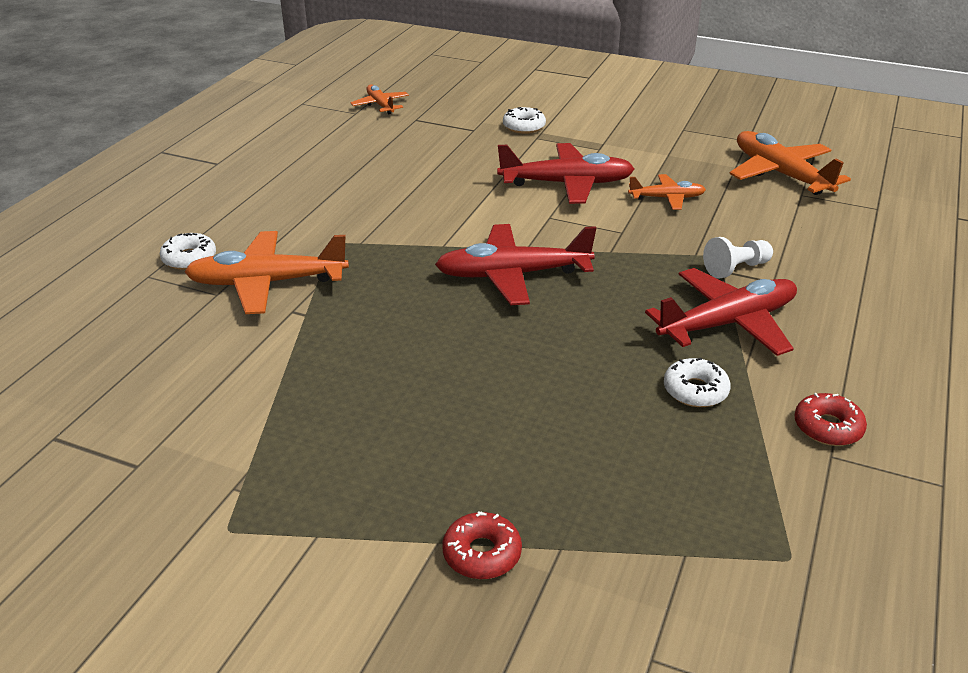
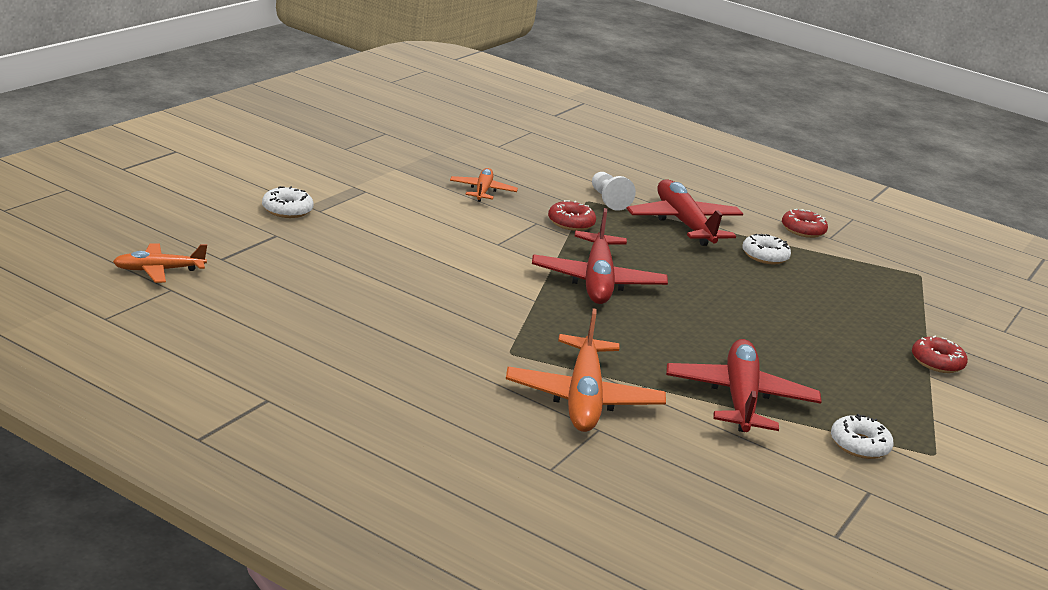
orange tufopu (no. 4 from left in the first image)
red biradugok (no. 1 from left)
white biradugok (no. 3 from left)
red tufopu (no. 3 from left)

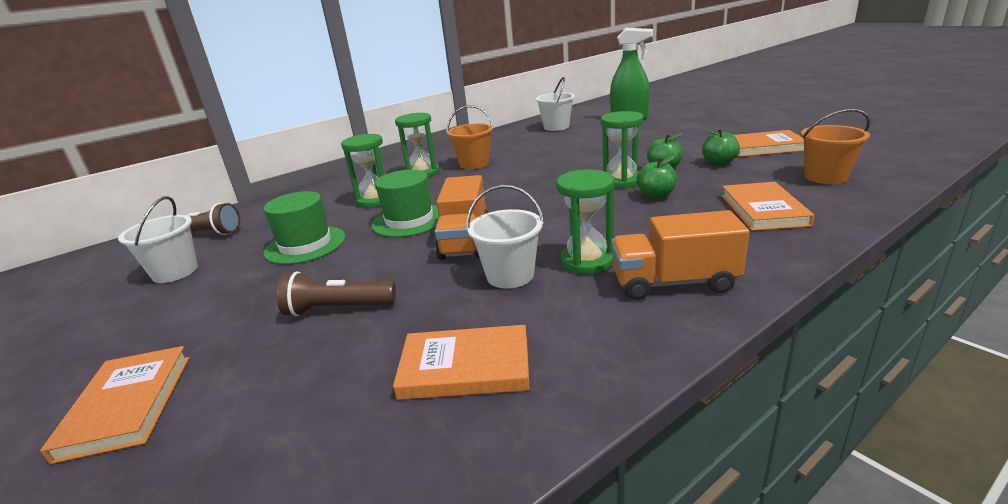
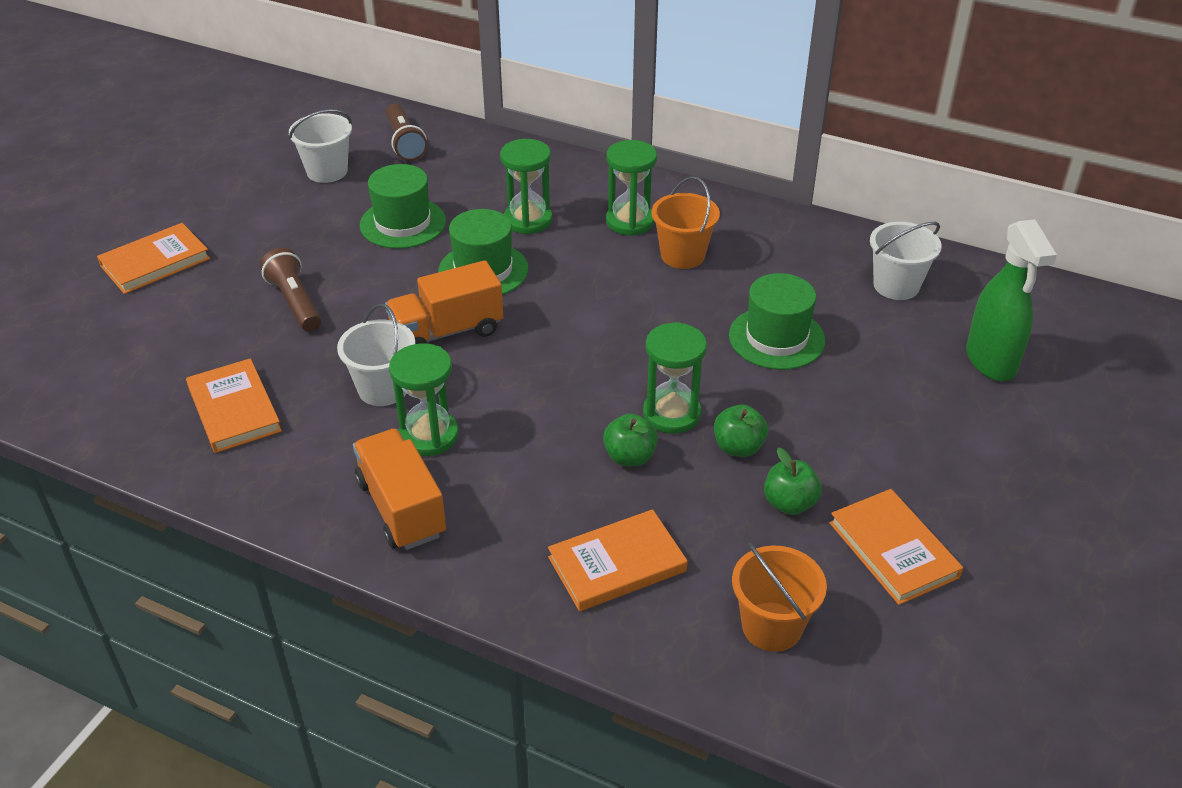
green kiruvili (no. 3 from left)

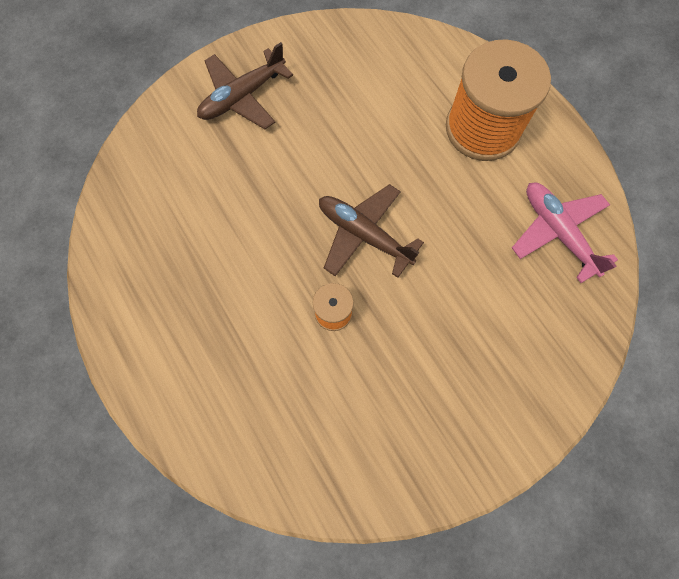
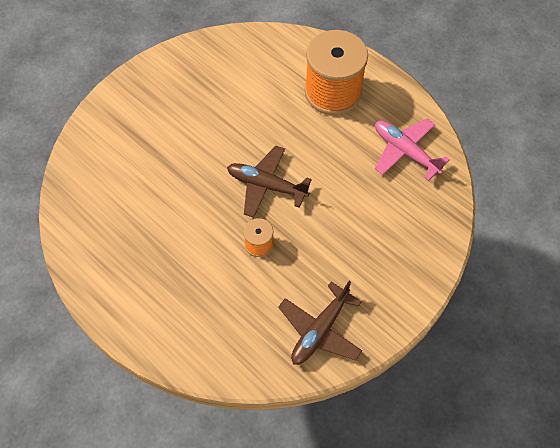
brown tufopu (no. 2 from left)

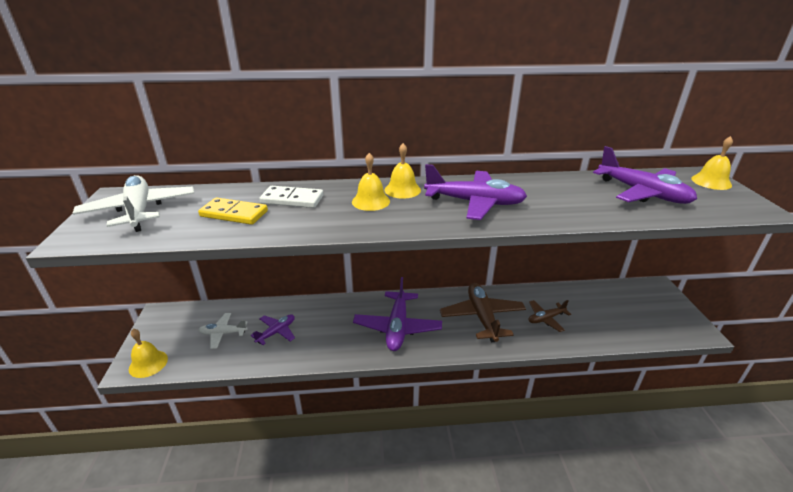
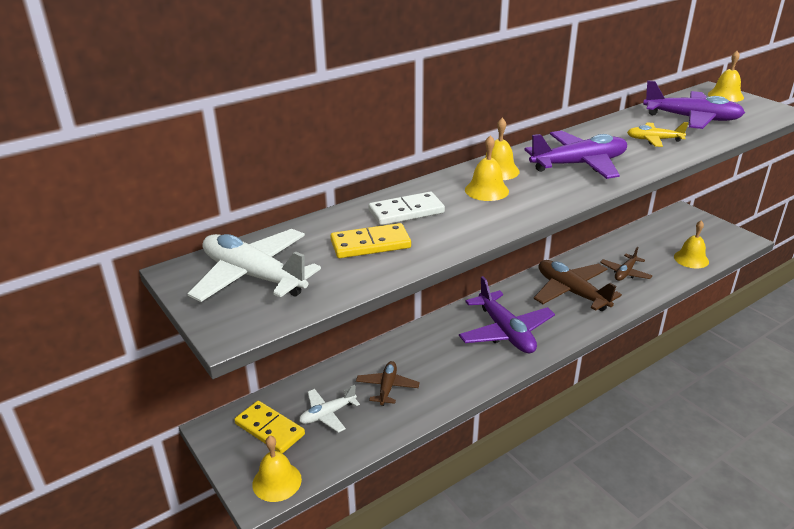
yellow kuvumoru (no. 1 from left)
yellow tufopu
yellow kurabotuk (no. 4 from left)
brown tufopu (no. 1 from left)

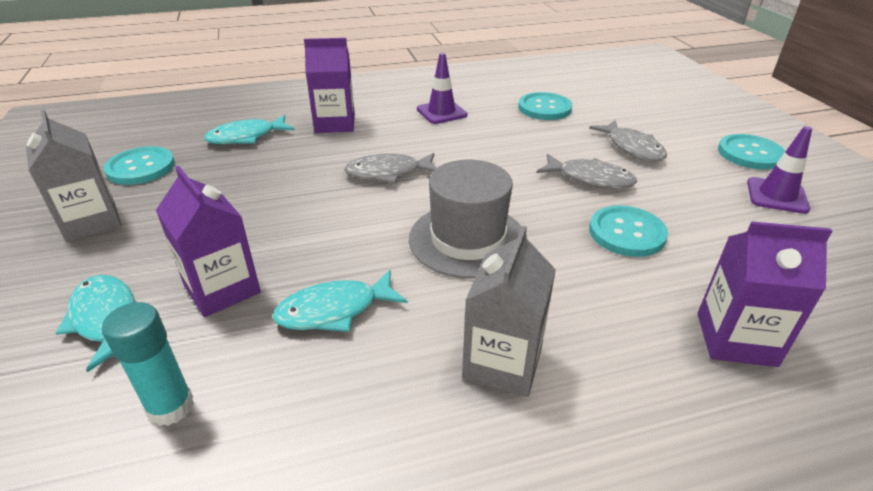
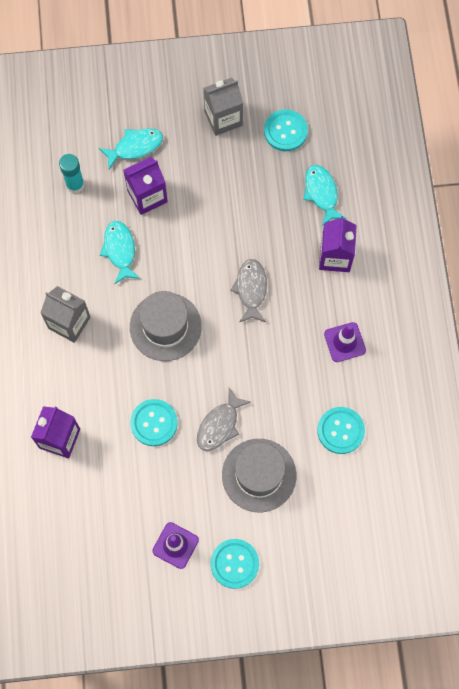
grey kiruvili (no. 2 from left)

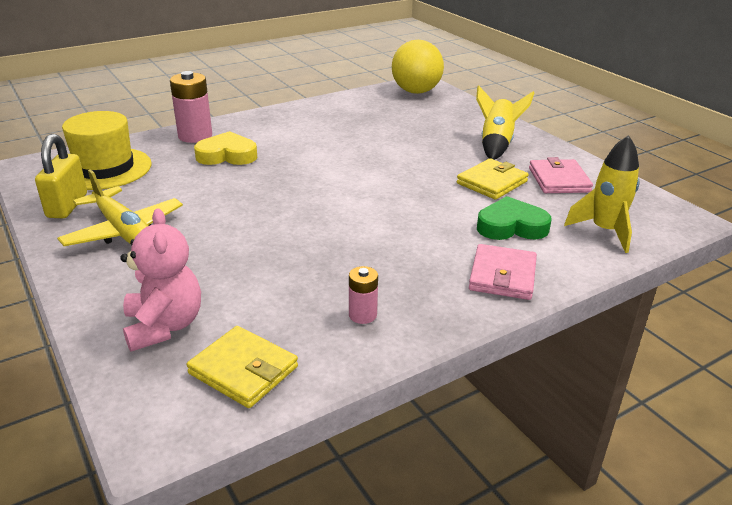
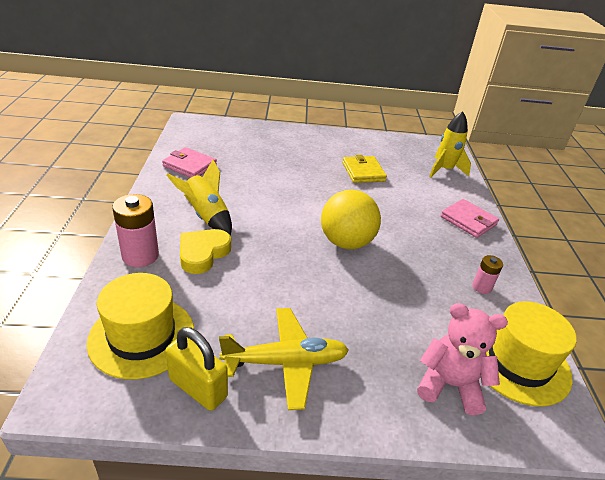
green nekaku
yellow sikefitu
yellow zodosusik (no. 1 from left)
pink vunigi (no. 1 from left)
yellow kiruvili (no. 2 from left)

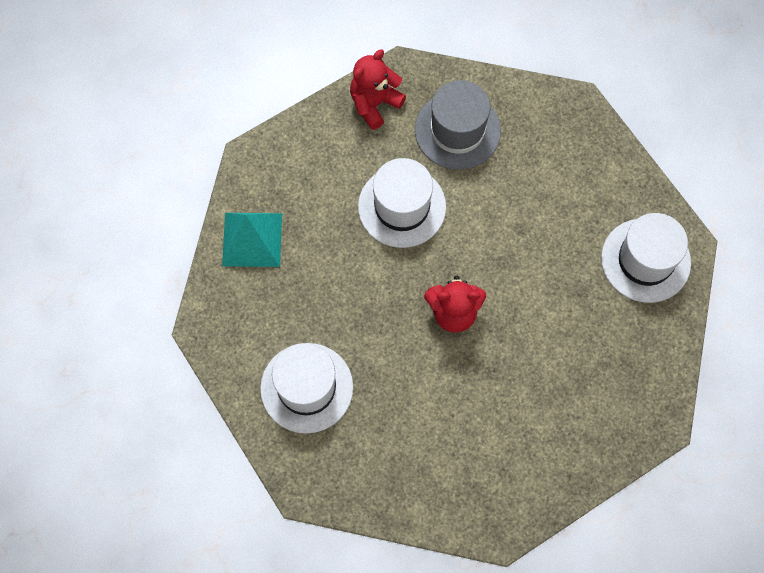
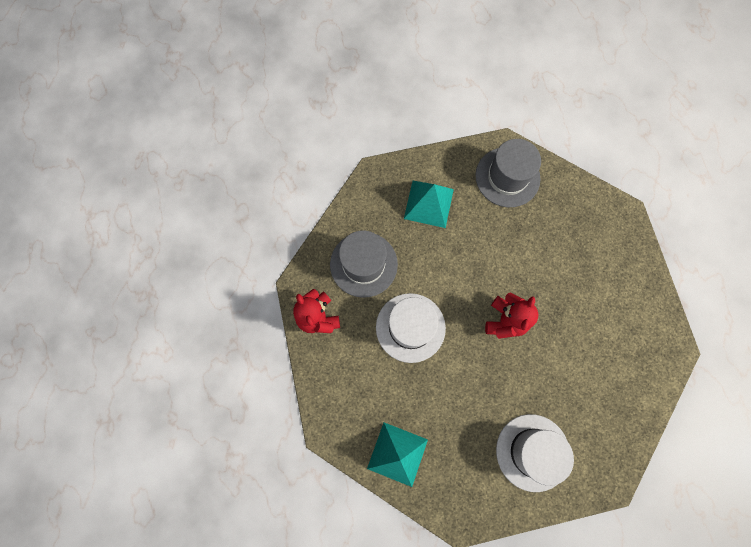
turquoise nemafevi (no. 2 from left)
grey kiruvili (no. 2 from left)

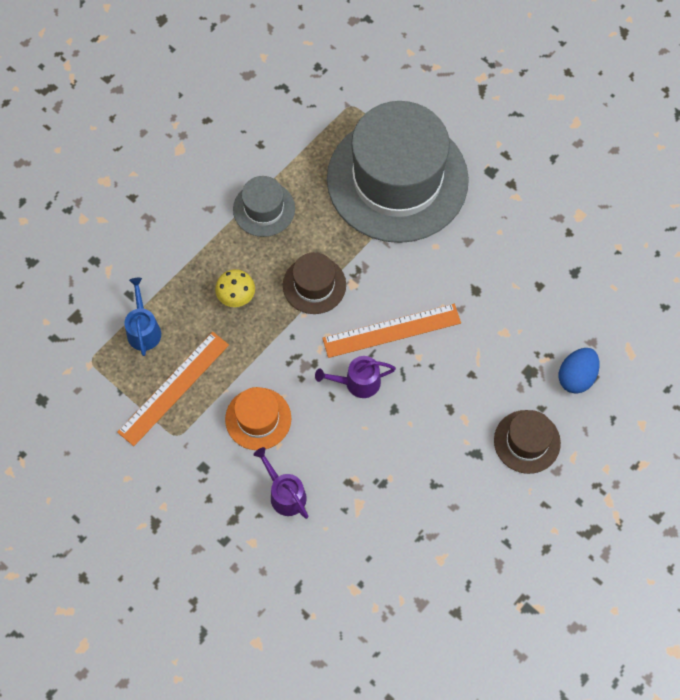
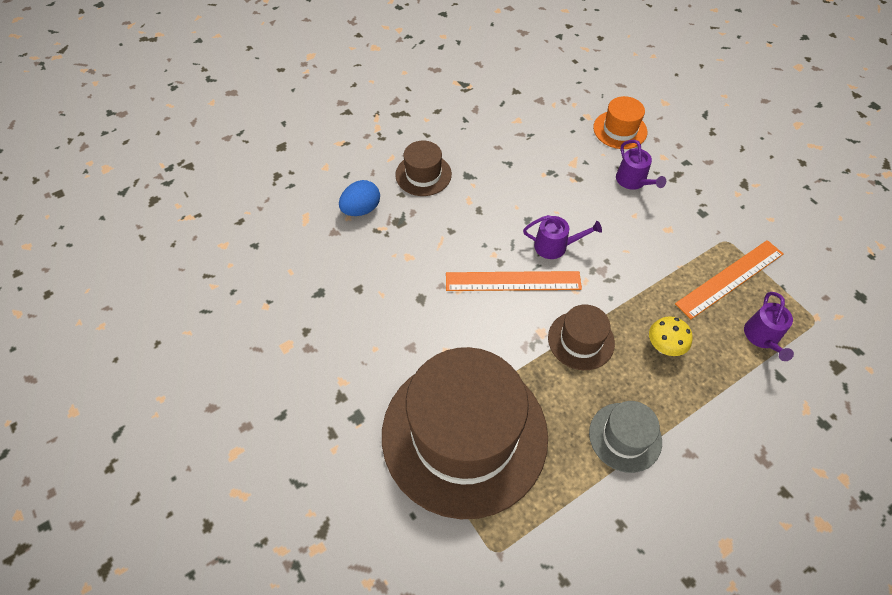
orange kiruvili
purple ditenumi (no. 3 from left)
brown kiruvili (no. 2 from left)

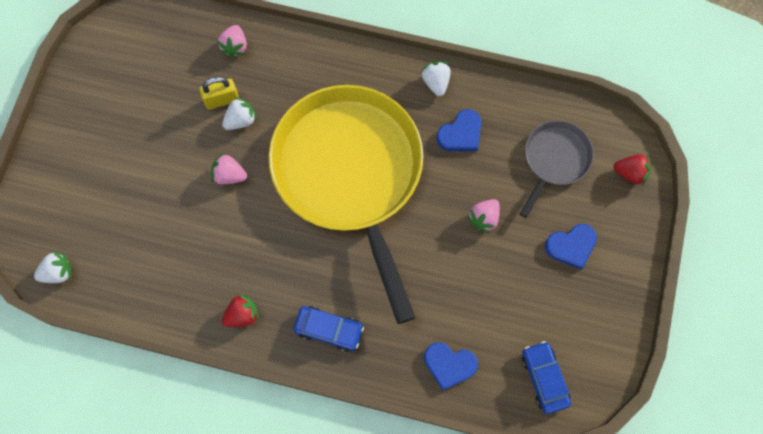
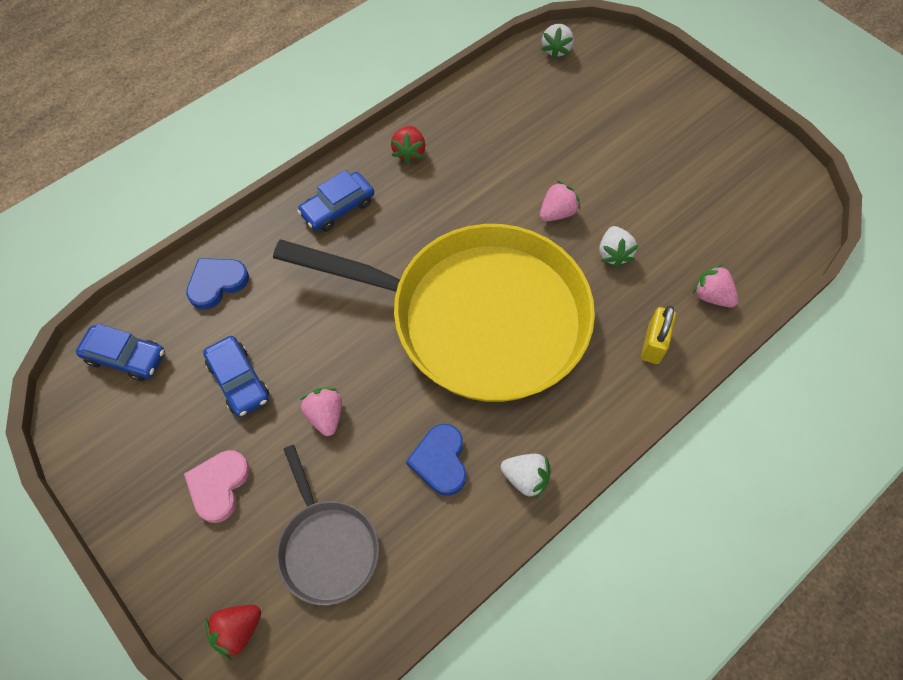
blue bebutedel (no. 2 from left)
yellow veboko
pink nekaku

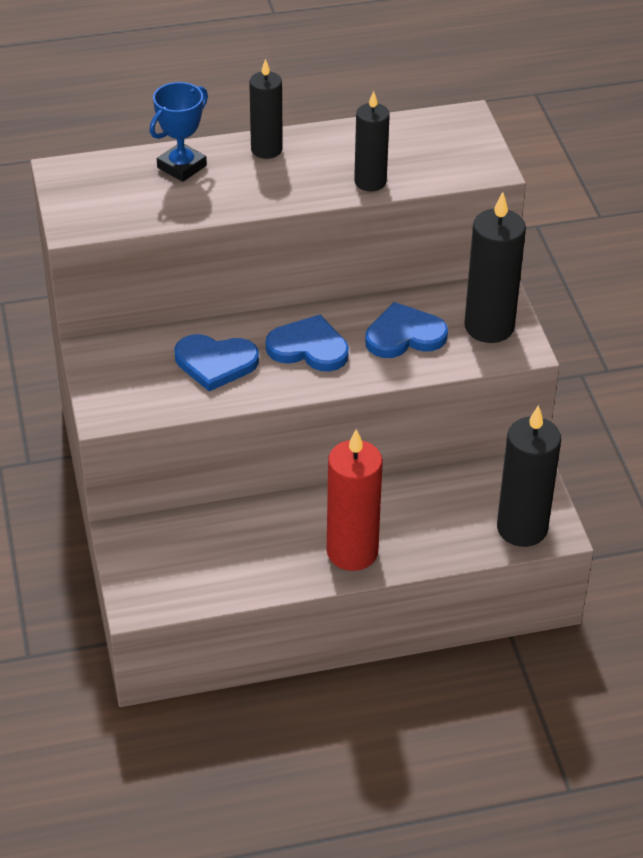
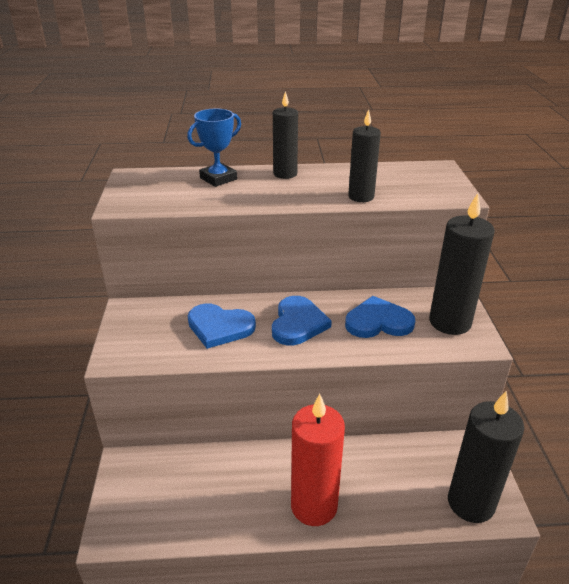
blue nekaku (no. 2 from left)

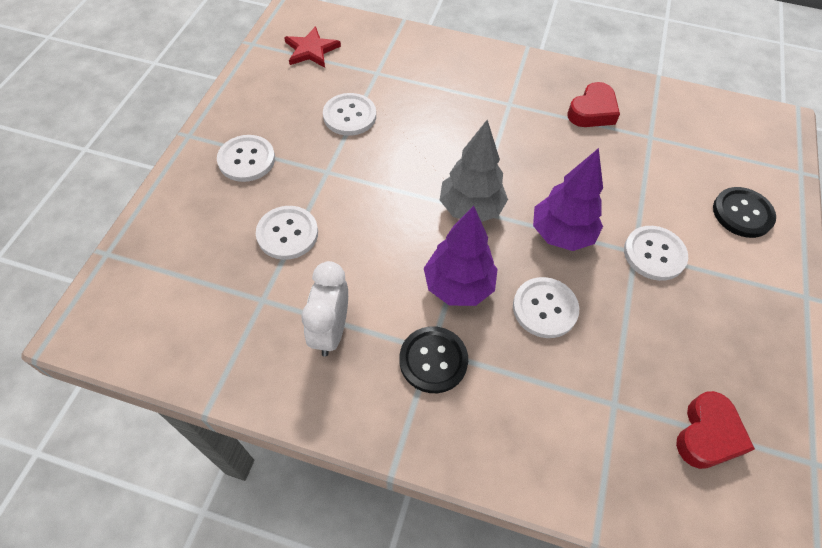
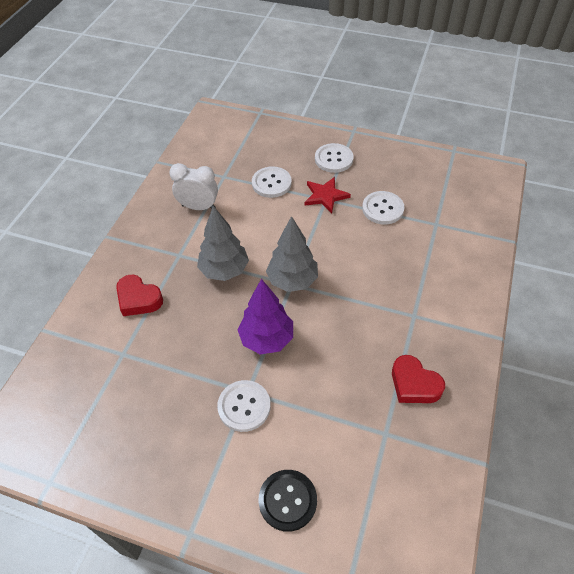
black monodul (no. 1 from left in the first image)
white monodul (no. 4 from left in the first image)
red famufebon
red nekaku (no. 1 from left)
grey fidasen (no. 1 from left)

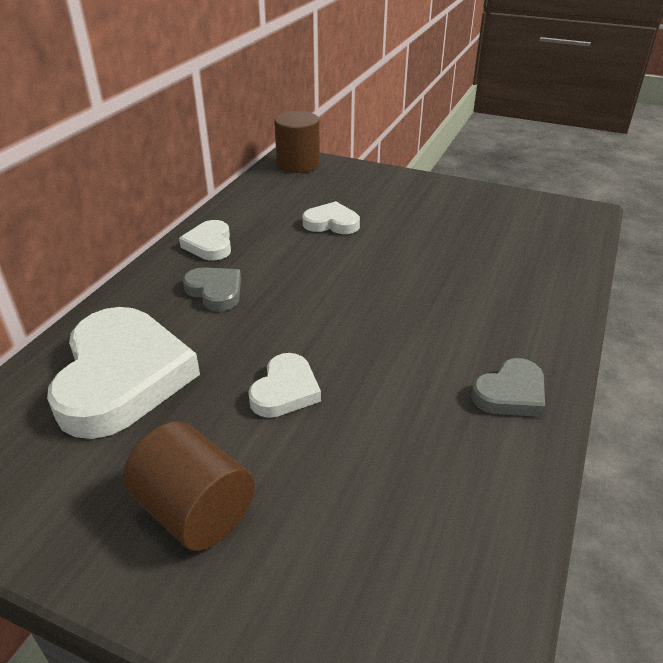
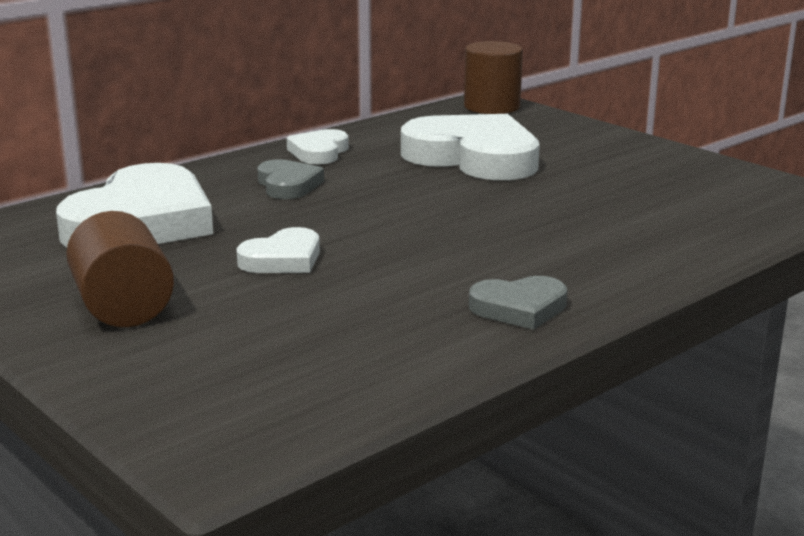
white nekaku (no. 4 from left)

